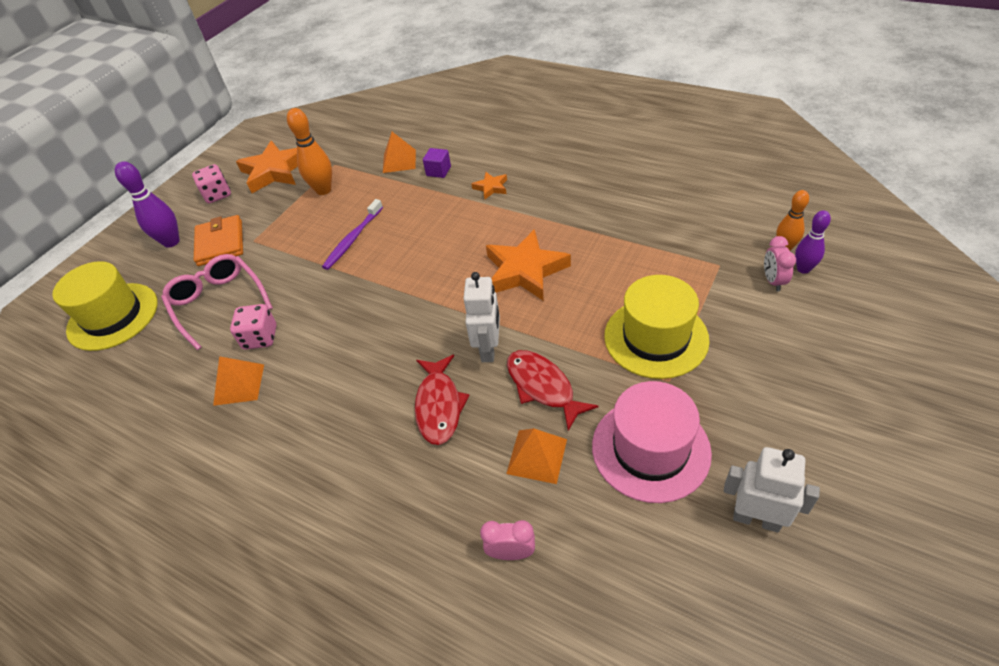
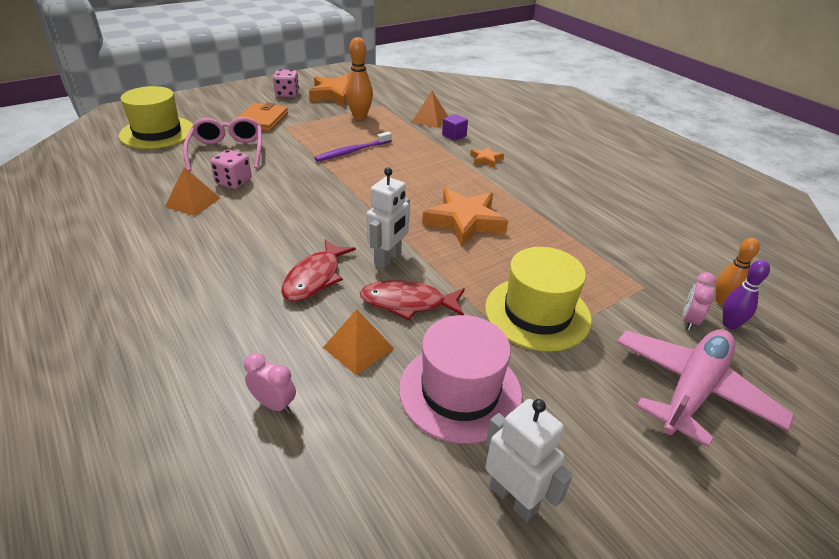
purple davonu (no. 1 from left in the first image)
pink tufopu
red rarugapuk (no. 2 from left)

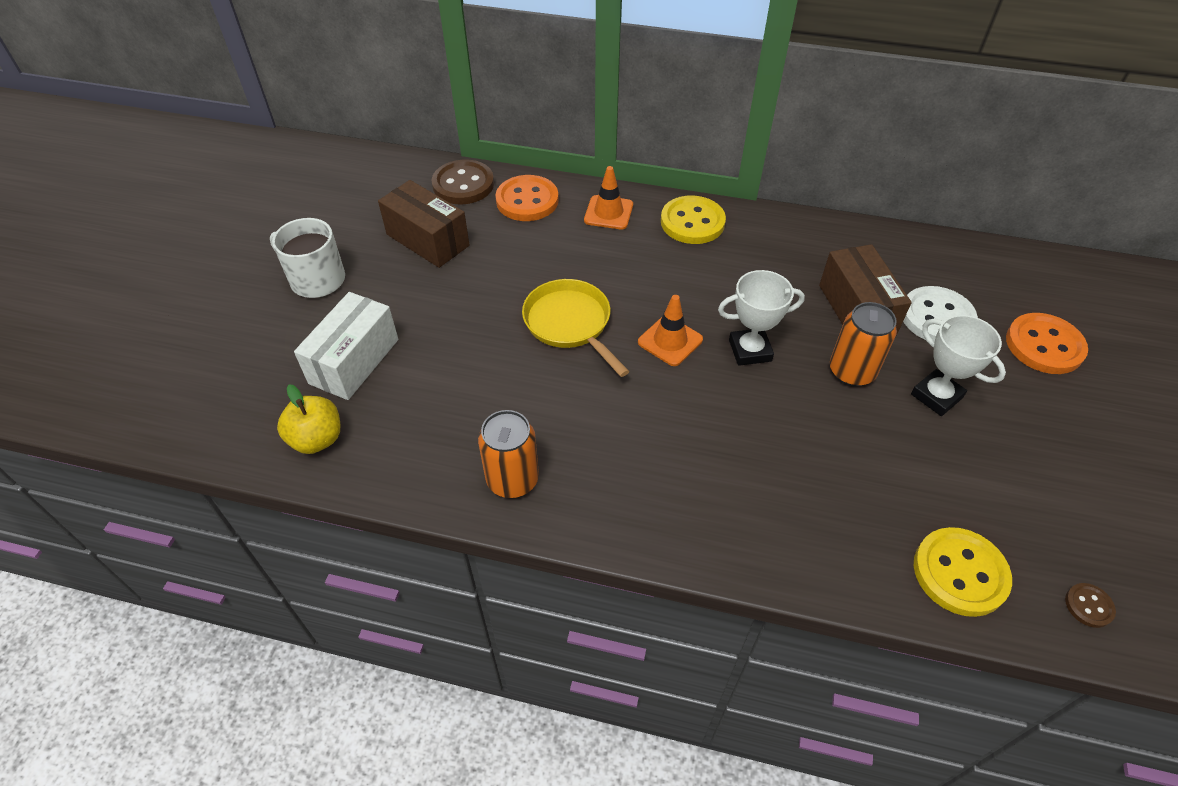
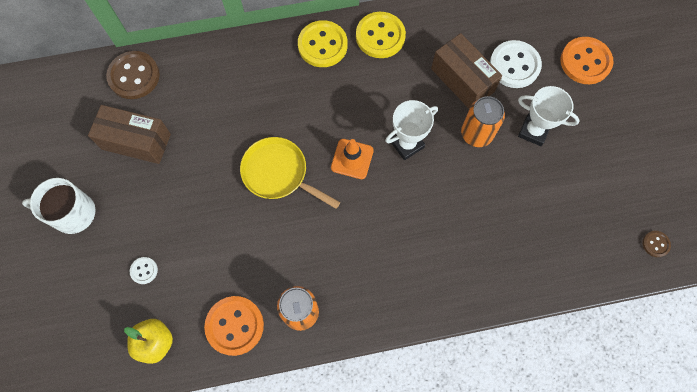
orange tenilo (no. 1 from left in the first image)
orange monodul (no. 1 from left)
yellow monodul (no. 2 from left)
white monodul (no. 1 from left)

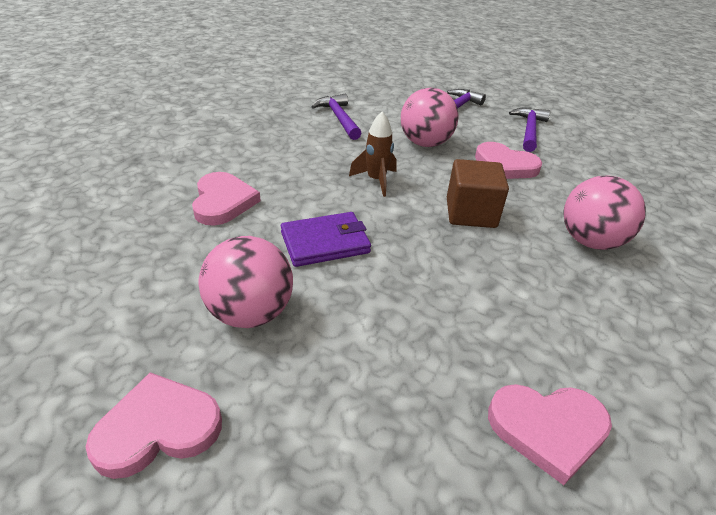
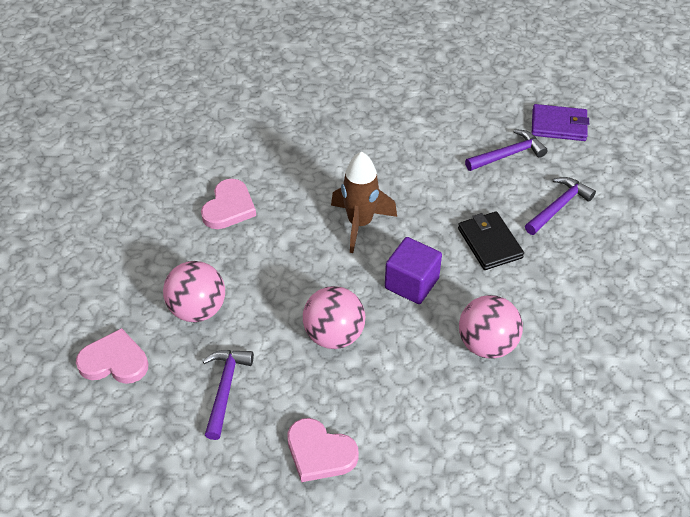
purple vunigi
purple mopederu (no. 1 from left)
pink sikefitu (no. 2 from left)
black vunigi
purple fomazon
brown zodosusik

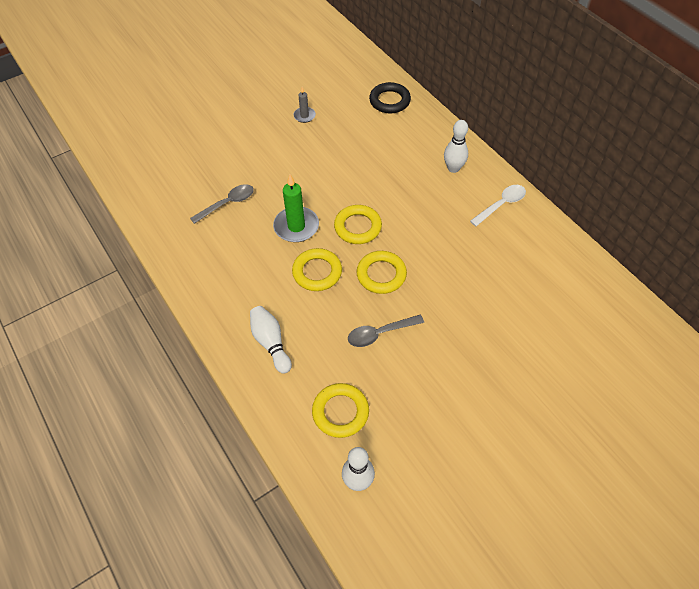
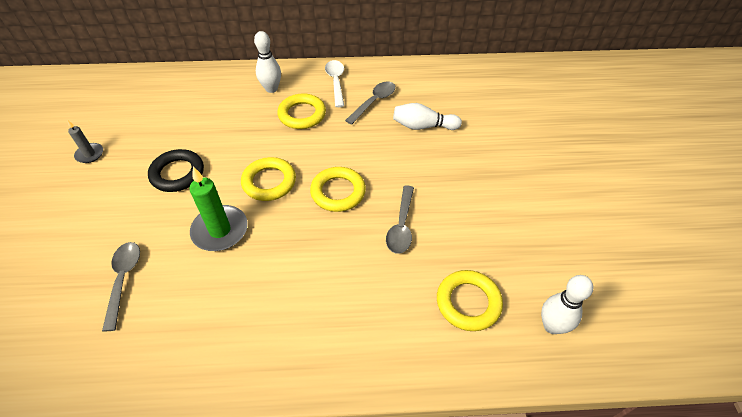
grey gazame (no. 2 from left)
white davonu (no. 2 from left)
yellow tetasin (no. 2 from left)
black tetasin

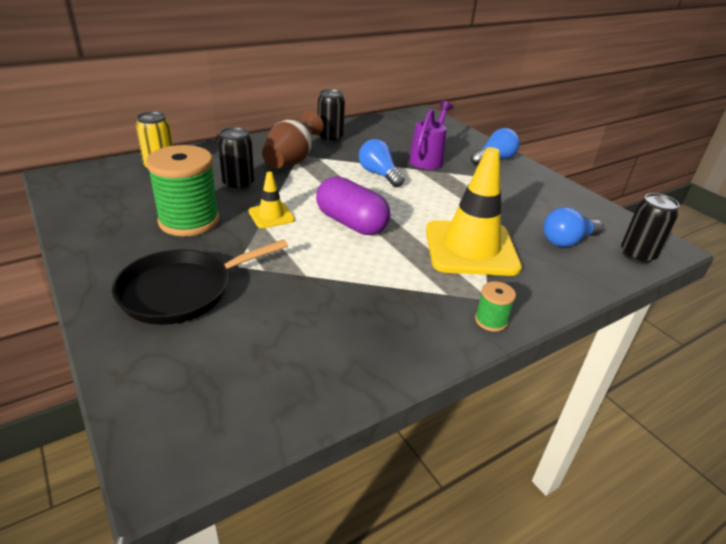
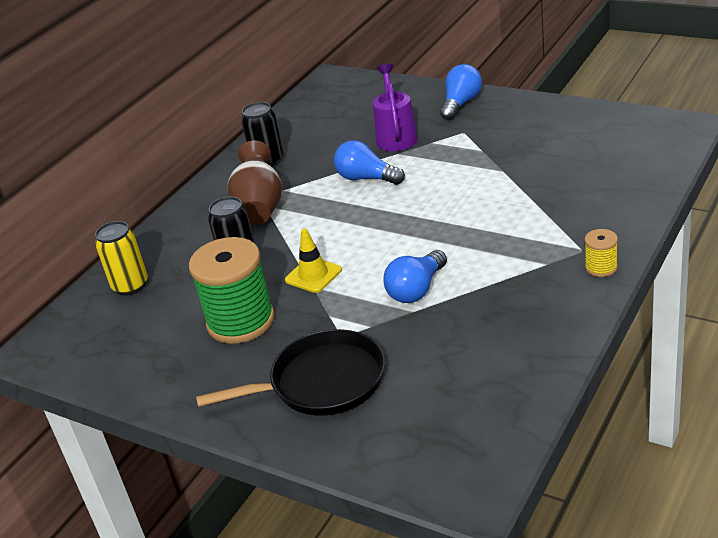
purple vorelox
yellow tenilo (no. 2 from left in the first image)
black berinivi (no. 3 from left in the first image)
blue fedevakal (no. 2 from left)
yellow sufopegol
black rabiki

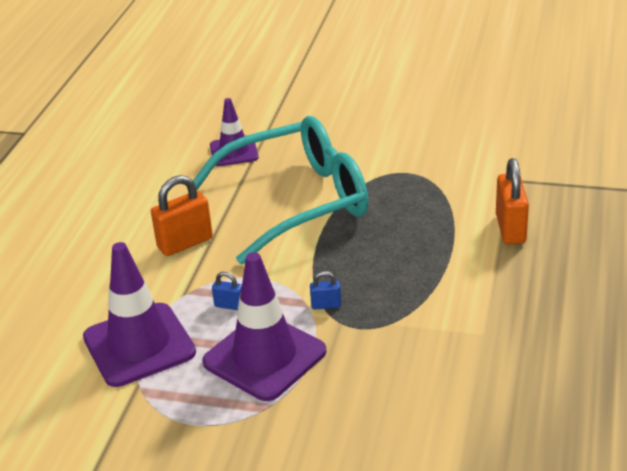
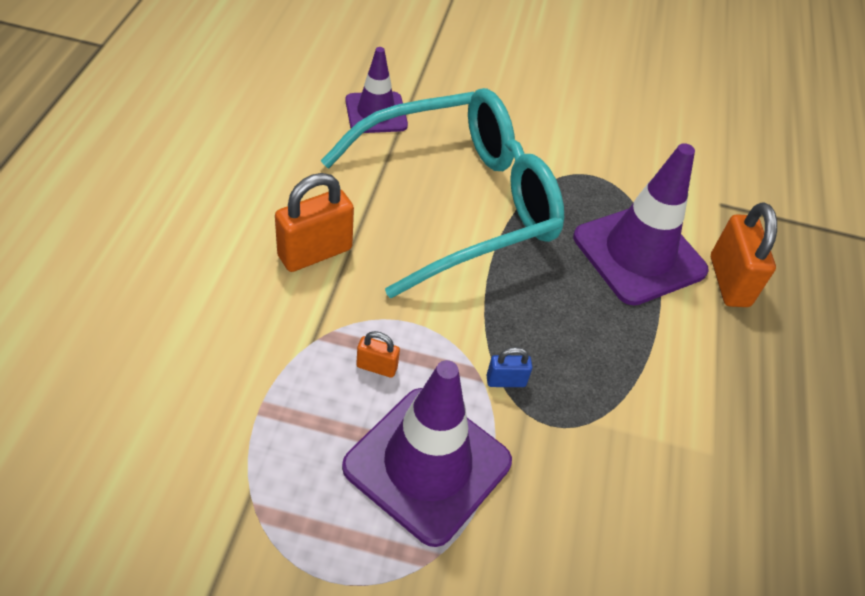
purple tenilo (no. 3 from left)
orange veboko (no. 2 from left)

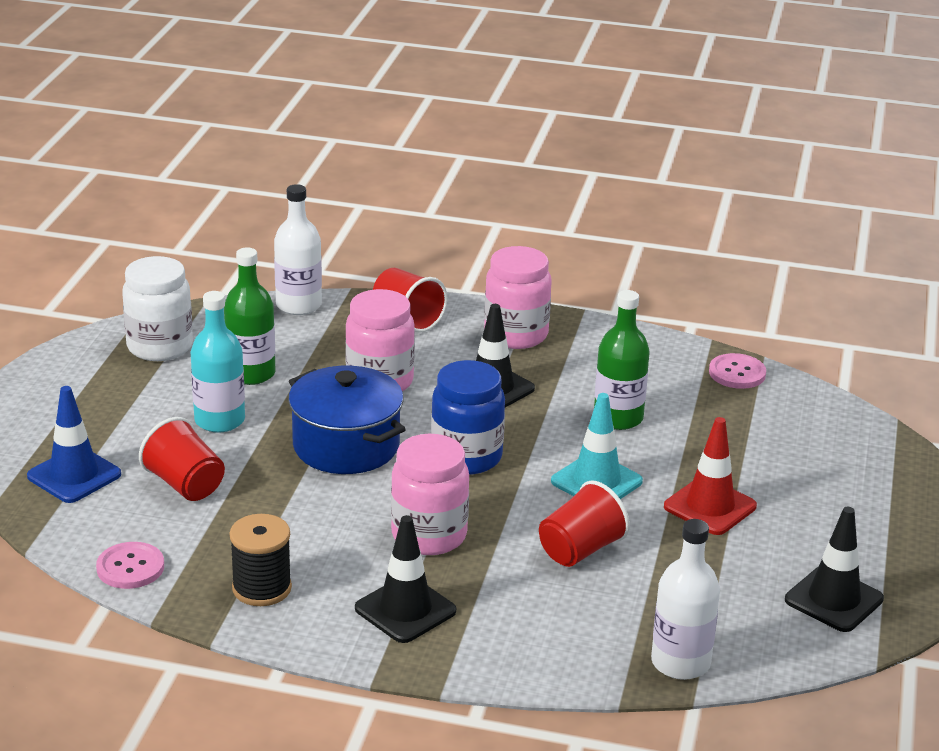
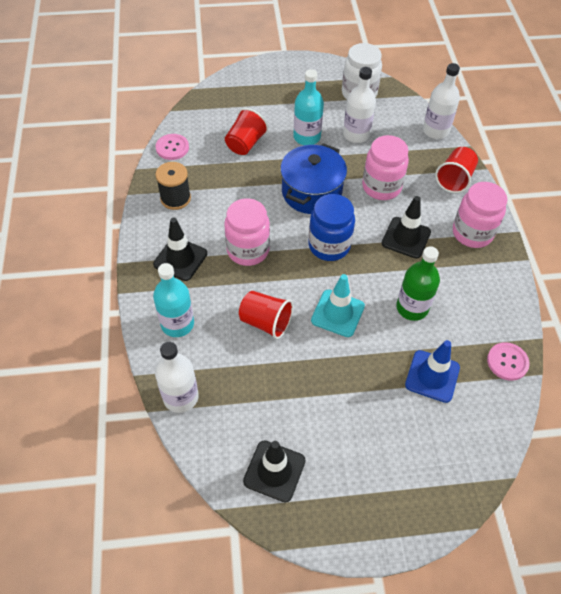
red tenilo
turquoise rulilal (no. 1 from left)
blue tenilo
white rulilal (no. 2 from left)

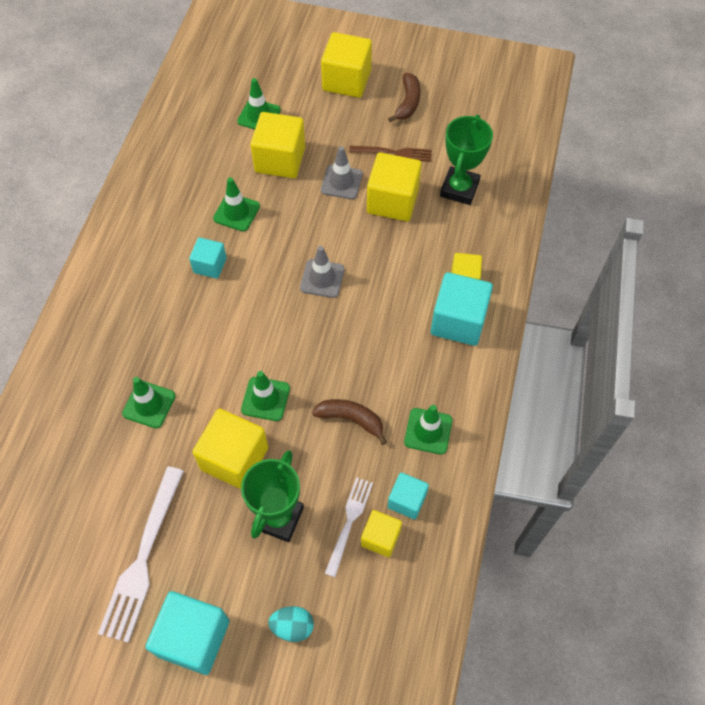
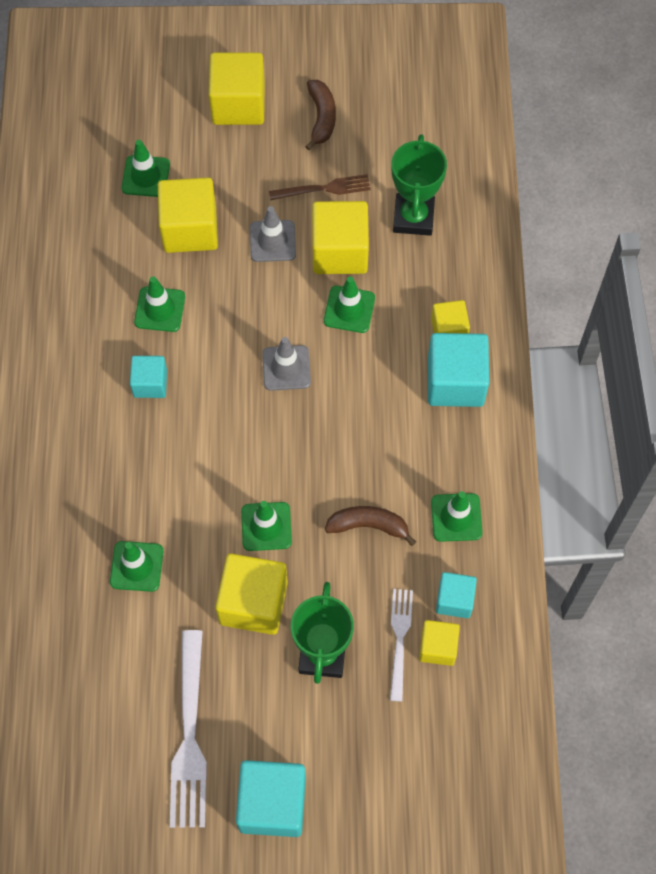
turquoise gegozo
green tenilo (no. 5 from left)

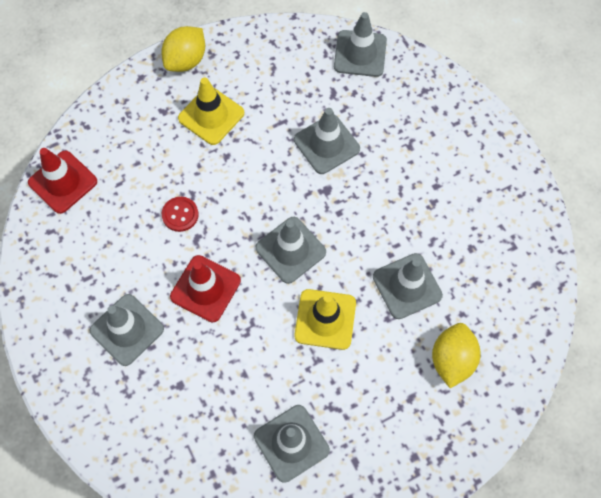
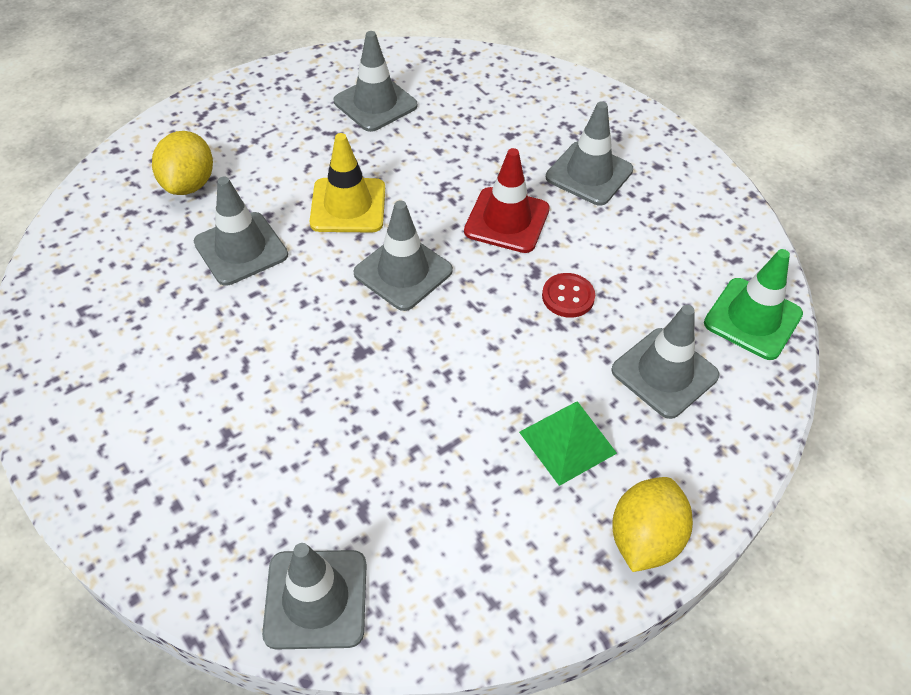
grey tenilo (no. 6 from left)
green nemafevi
green tenilo

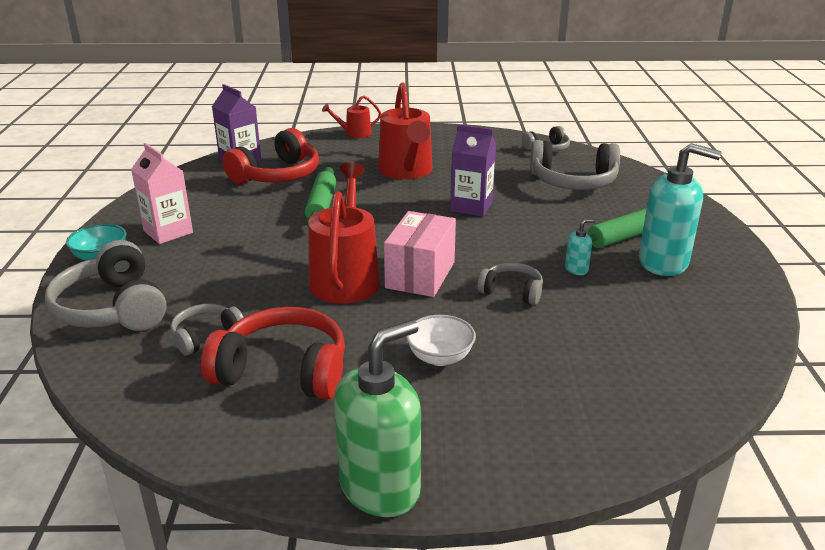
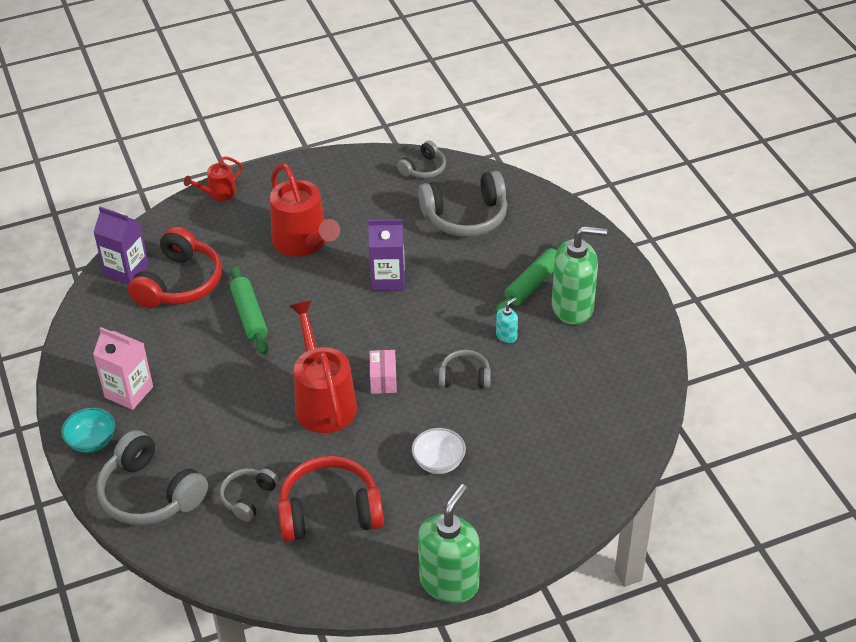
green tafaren (no. 2 from left)
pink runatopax

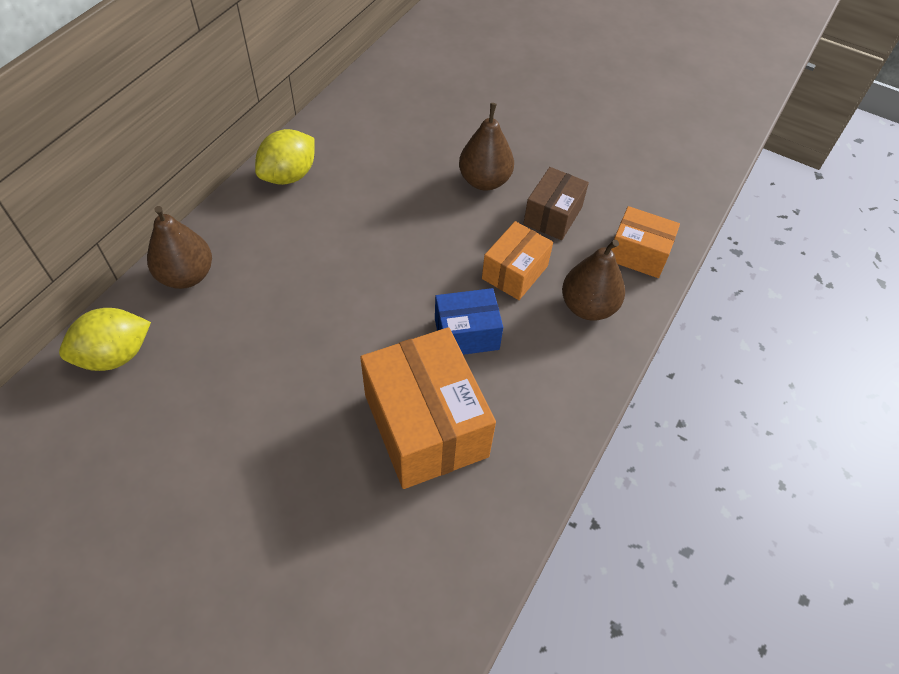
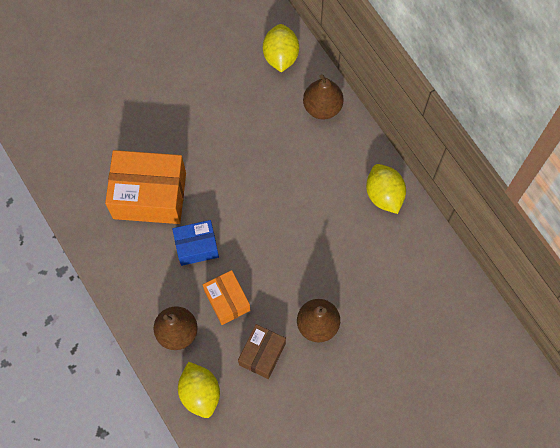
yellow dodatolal (no. 1 from left)
blue runatopax
brown runatopax

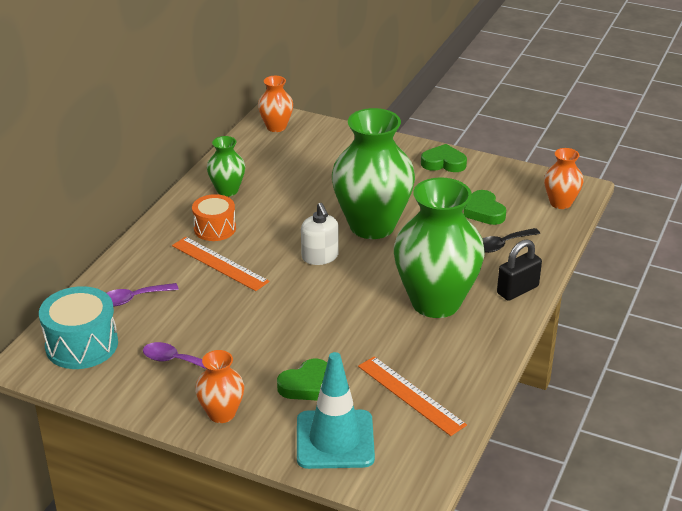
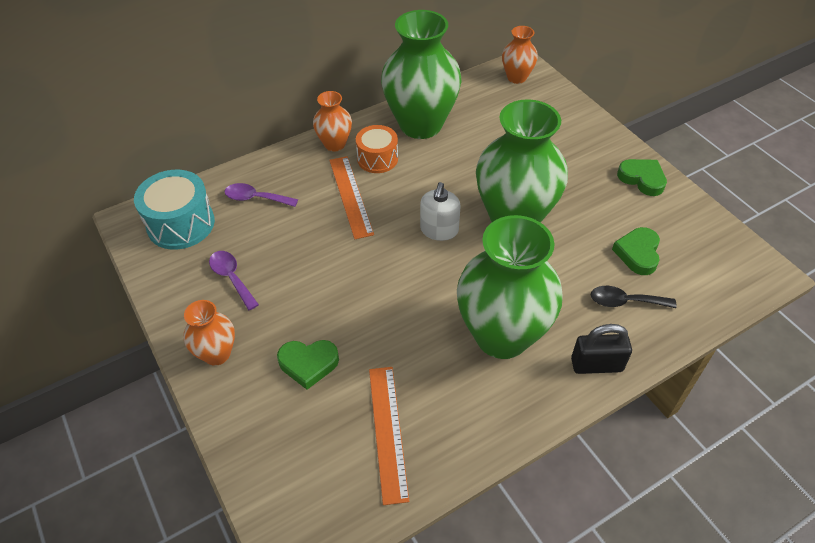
turquoise tenilo
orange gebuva (no. 2 from left)
green gebuva (no. 1 from left)

